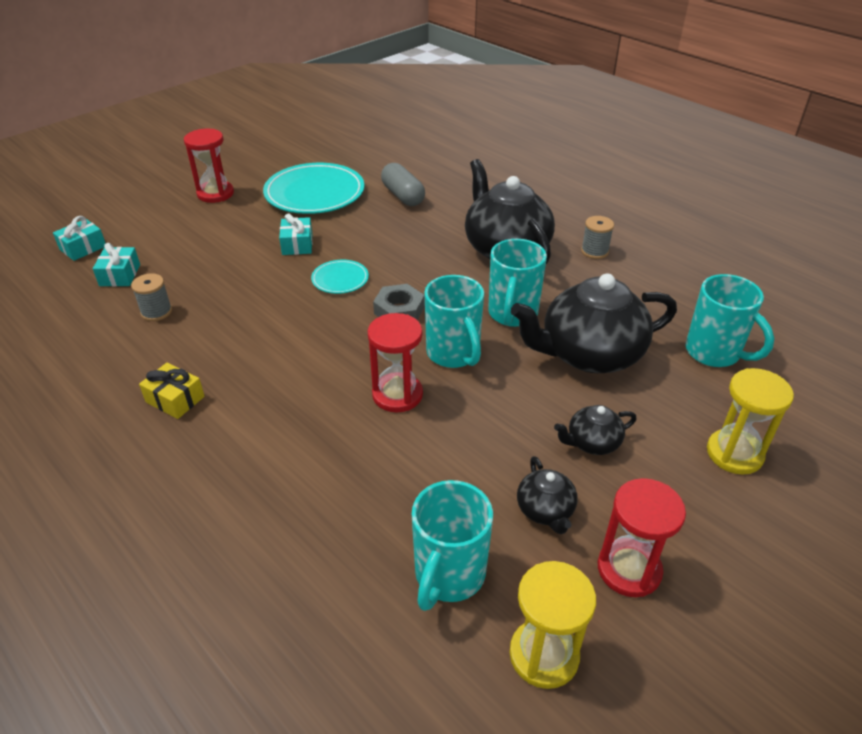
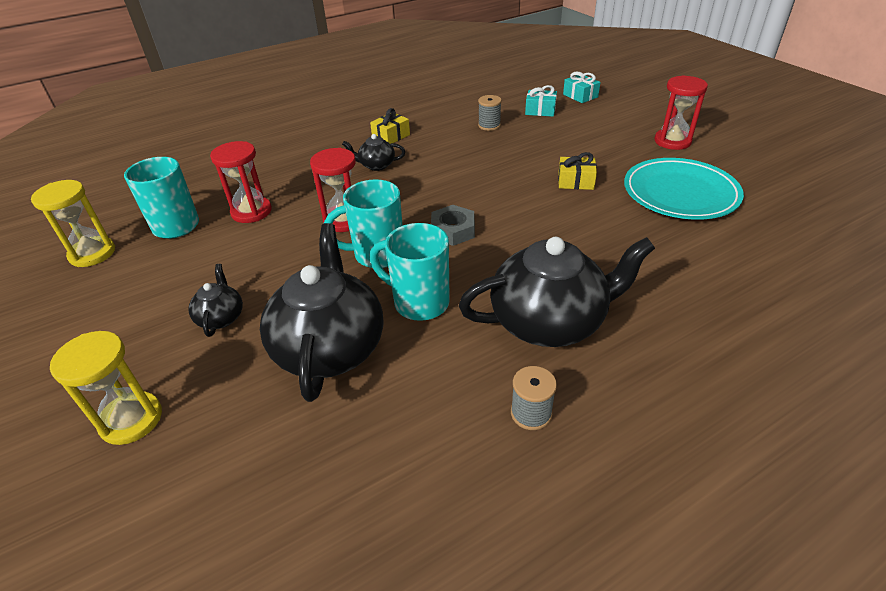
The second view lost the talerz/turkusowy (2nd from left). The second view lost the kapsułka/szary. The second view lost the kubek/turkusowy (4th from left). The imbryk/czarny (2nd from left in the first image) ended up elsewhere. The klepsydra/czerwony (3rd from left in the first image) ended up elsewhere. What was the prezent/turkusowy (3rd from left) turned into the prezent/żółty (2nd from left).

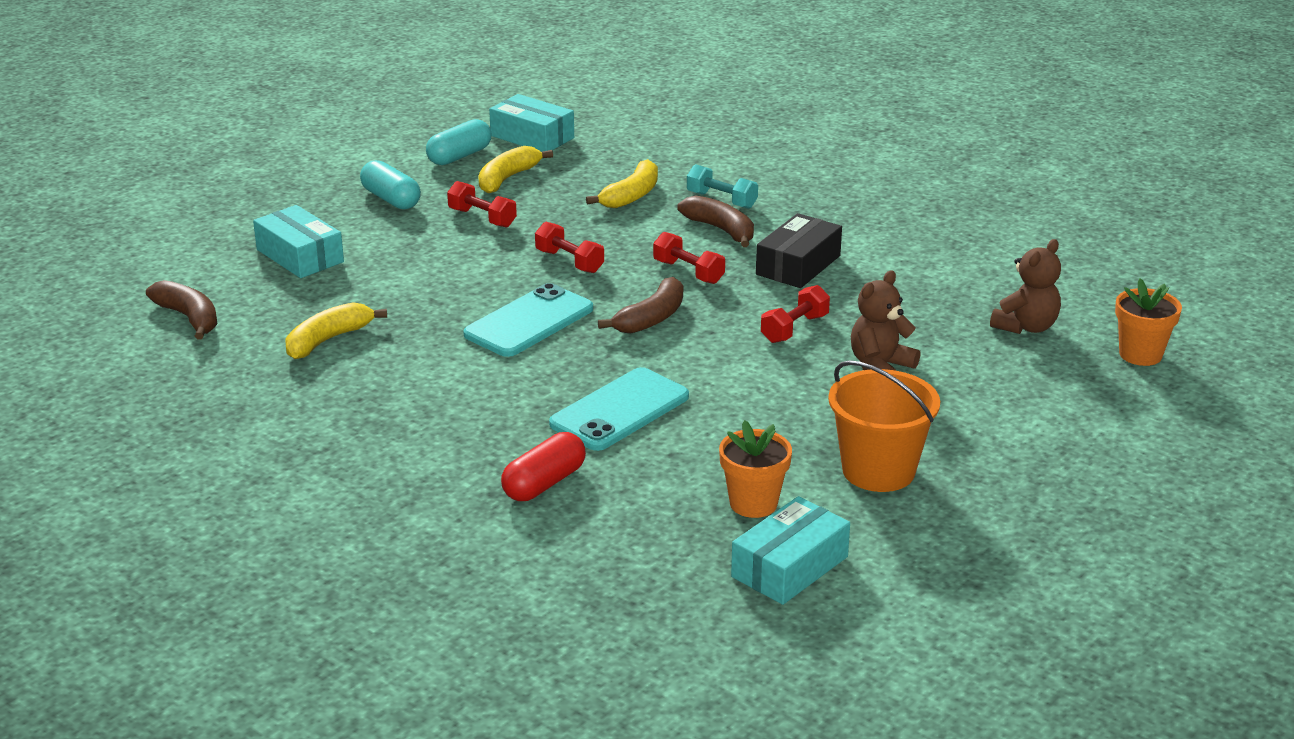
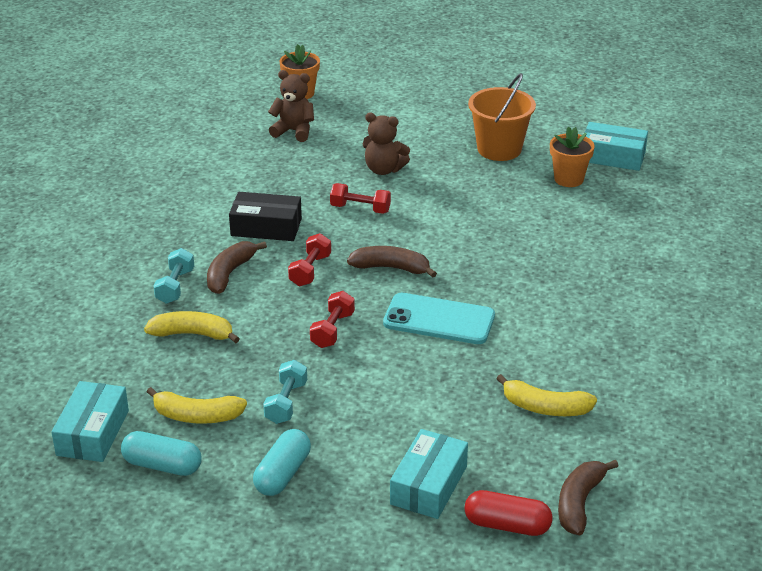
The second view lost the telefon/turkusowy (2nd from left). The kapsułka/czerwony ended up elsewhere. What was the hantel/czerwony (1st from left) turned into the hantel/turkusowy (2nd from left).

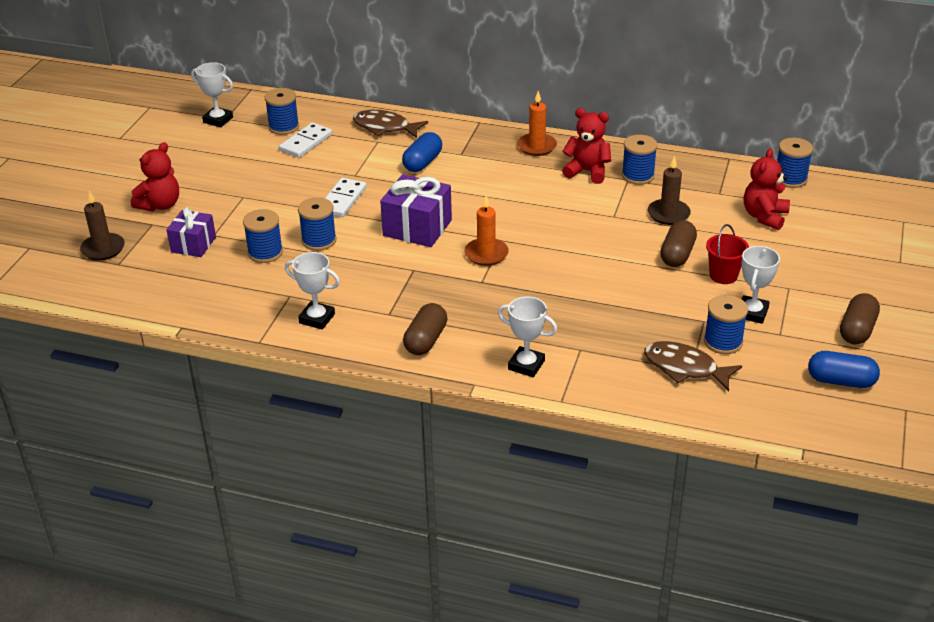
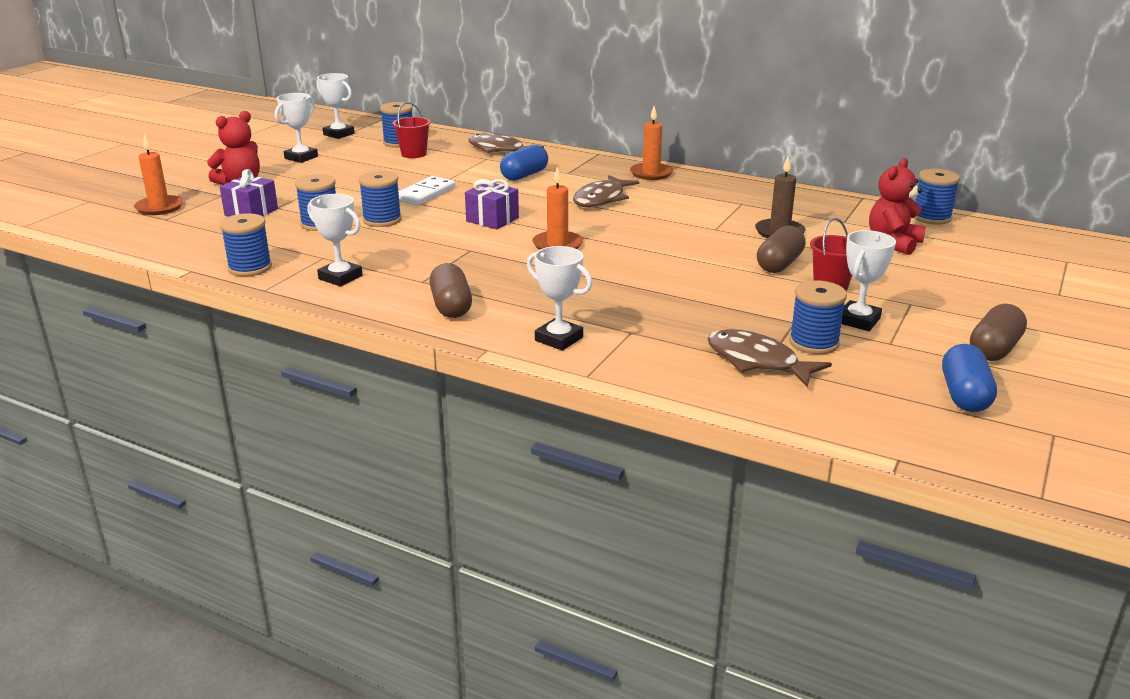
The second view lost the miś/czerwony (2nd from left). The second view gained the puchar/biały (1st from left). The second view gained the ryba/brązowy (2nd from left). The szpulka/niebieski (4th from left in the first image) ended up elsewhere. Where the kostka domina/biały (1st from left) stood, the wiadro/czerwony (1st from left) came to stand. What was the świeca/brązowy (1st from left) turned into the świeca/pomarańczowy (1st from left). The kapsułka/brązowy (1st from left) ended up facing another way, 45 degrees counterclockwise from before. The kapsułka/niebieski (2nd from left) ended up facing another way, 75 degrees clockwise from before. The size of the prezent/fioletowy (2nd from left) changed by a factor of 0.65.

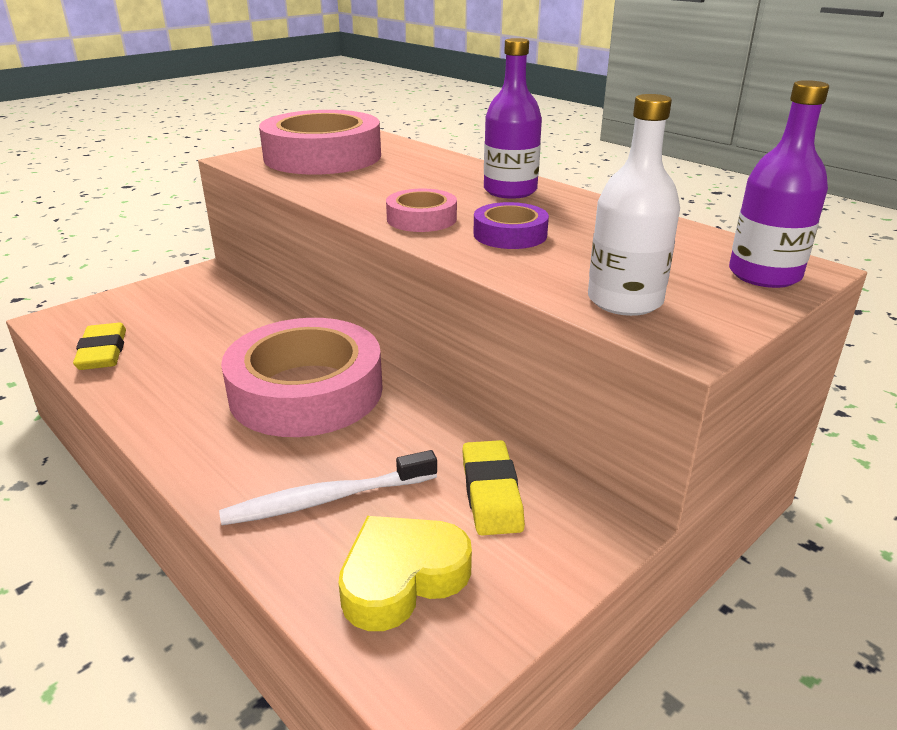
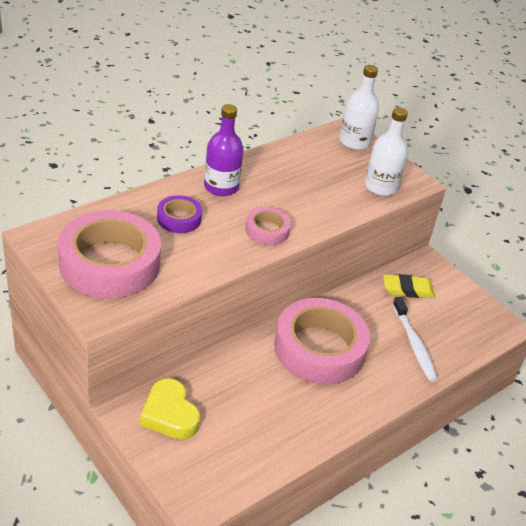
The second view lost the gumka do mazania/żółty (1st from left). The serce/żółty ended up elsewhere. The taśma klejąca/fioletowy ended up elsewhere. What was the butelka/fioletowy (2nd from left) turned into the butelka/biały (1st from left).

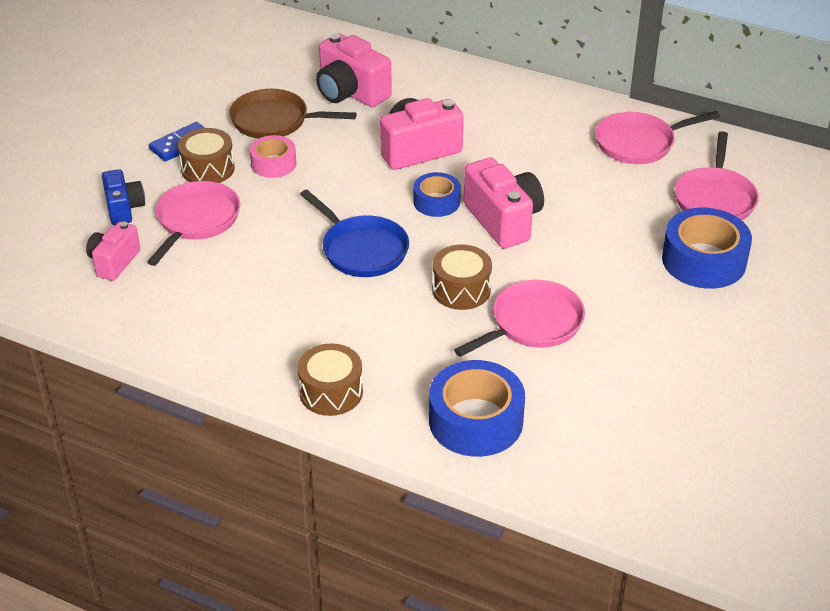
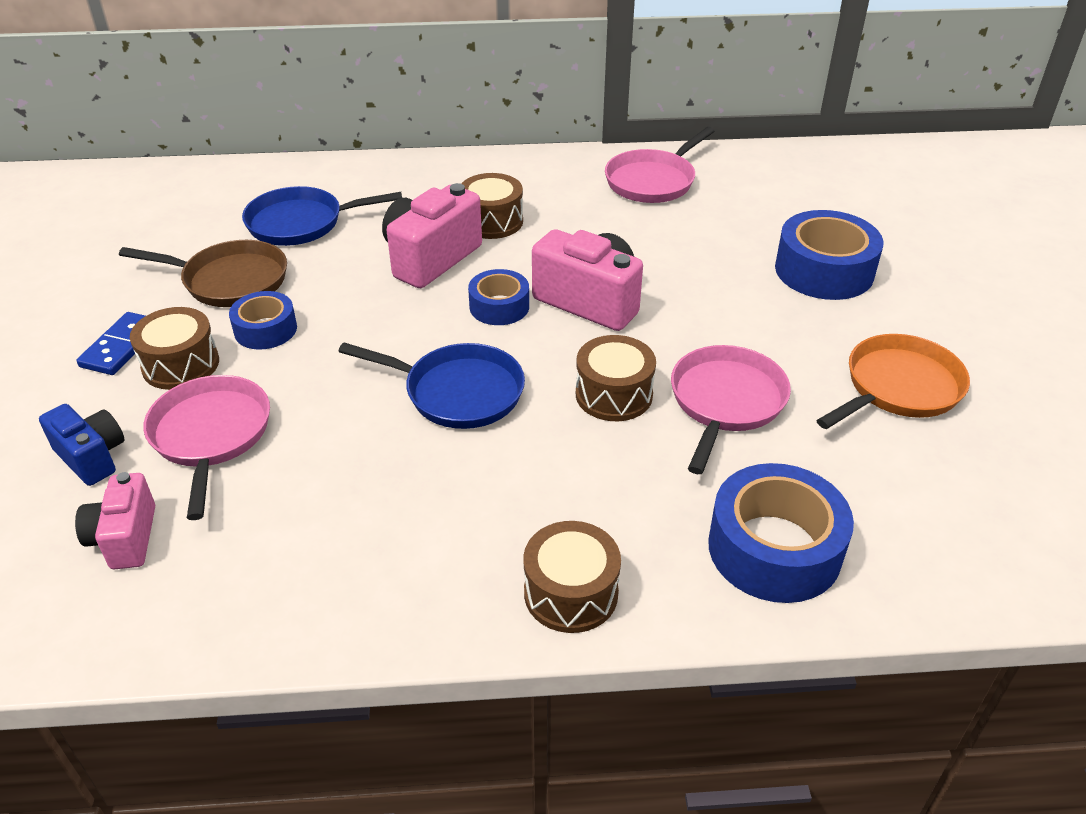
The second view lost the patelnia/różowy (4th from left). The second view gained the bęben/brązowy (2nd from left). The second view gained the patelnia/pomarańczowy. Where the aparat fotograficzny/różowy (2nd from left) stood, the patelnia/niebieski (1st from left) came to stand. What was the taśma klejąca/różowy turned into the taśma klejąca/niebieski (1st from left). The patelnia/brązowy ended up facing another way, 150 degrees counterclockwise from before.

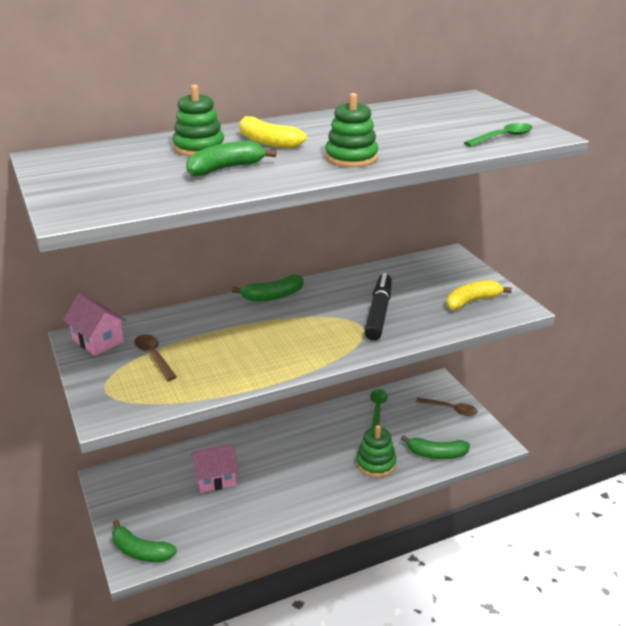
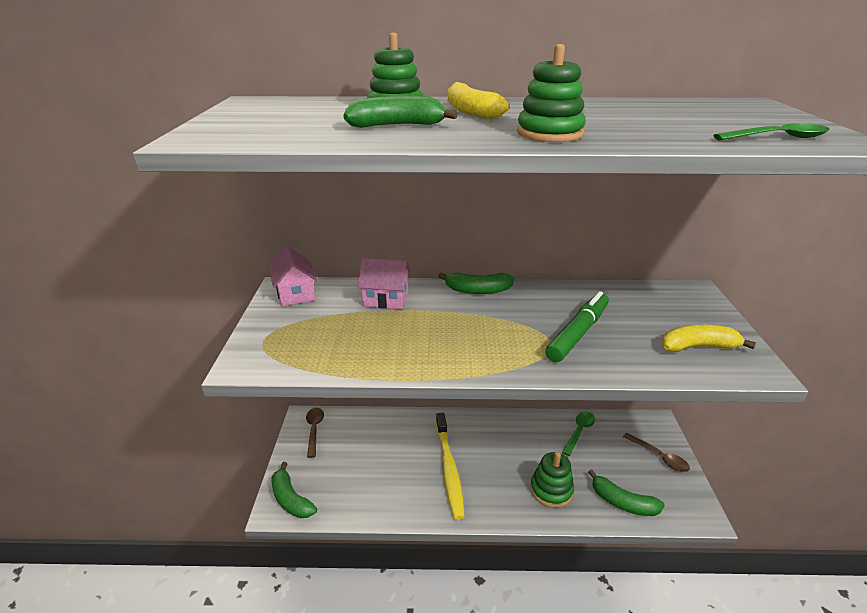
The second view gained the szczoteczka do zębów/żółty. The łyżka/brązowy (1st from left) ended up elsewhere. The domek/różowy (2nd from left) ended up elsewhere. What was the flamaster/czarny turned into the flamaster/zielony.

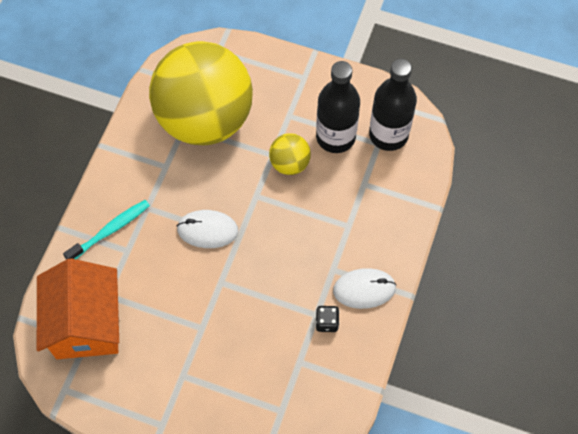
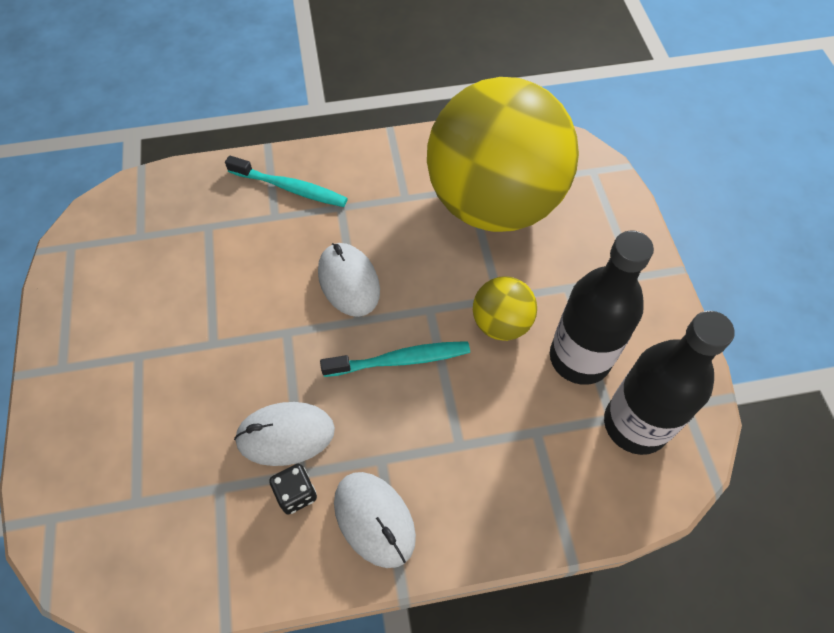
The second view lost the domek/pomarańczowy. The second view gained the myszka/biały (1st from left). The second view gained the szczoteczka do zębów/turkusowy (2nd from left).

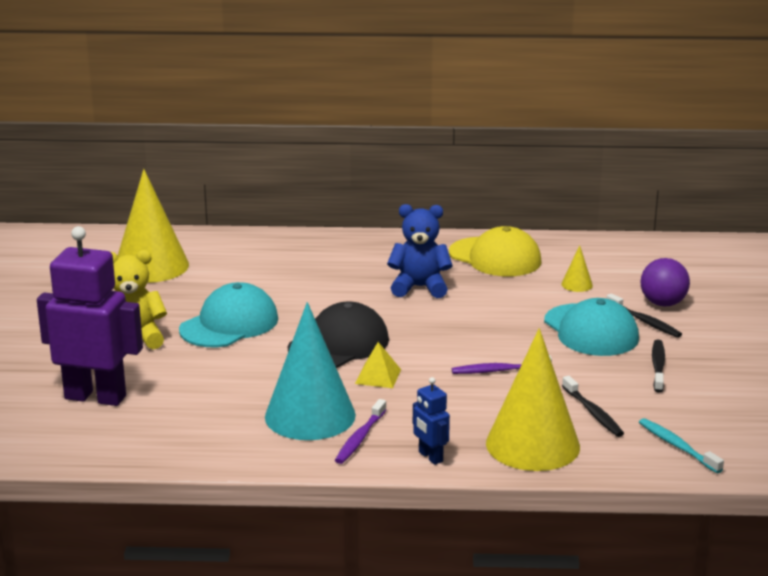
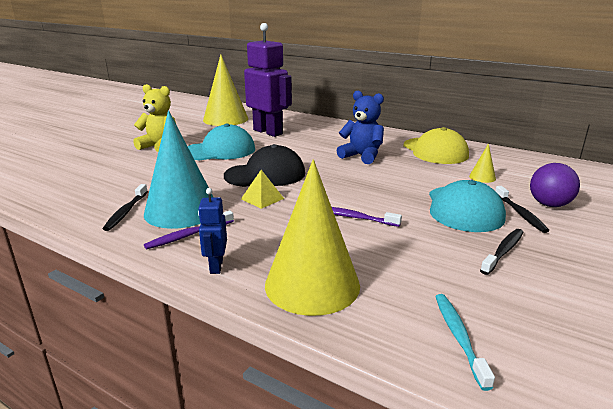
The robot/fioletowy ended up elsewhere. The szczoteczka do zębów/czarny (1st from left) ended up elsewhere.

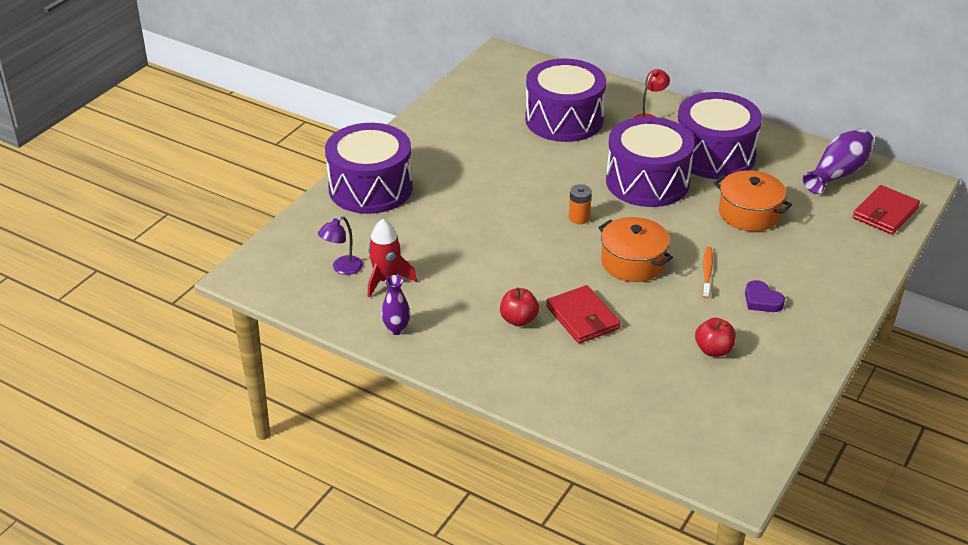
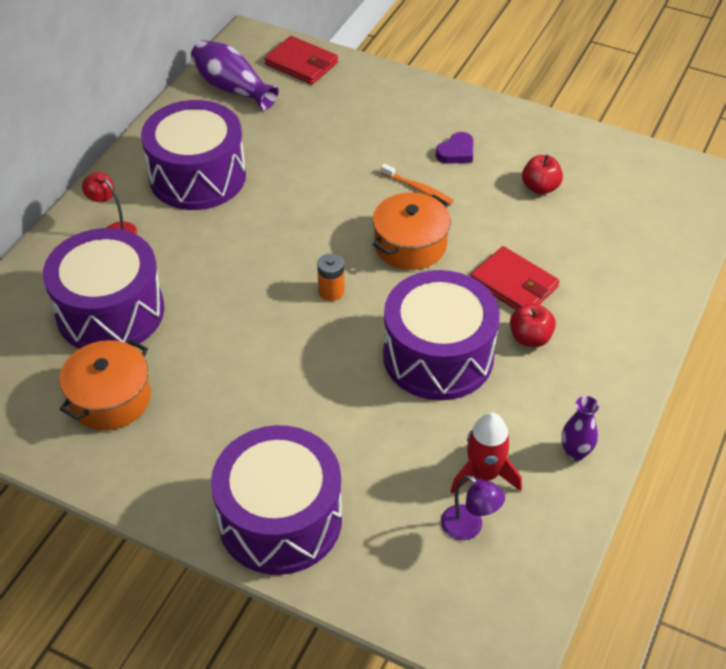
The bęben/fioletowy (3rd from left in the first image) ended up elsewhere. The garnek/pomarańczowy (2nd from left in the first image) ended up elsewhere. The portfel/czerwony (1st from left in the first image) ended up facing another way, 75 degrees clockwise from before. The szczoteczka do zębów/pomarańczowy ended up facing another way, 150 degrees counterclockwise from before.

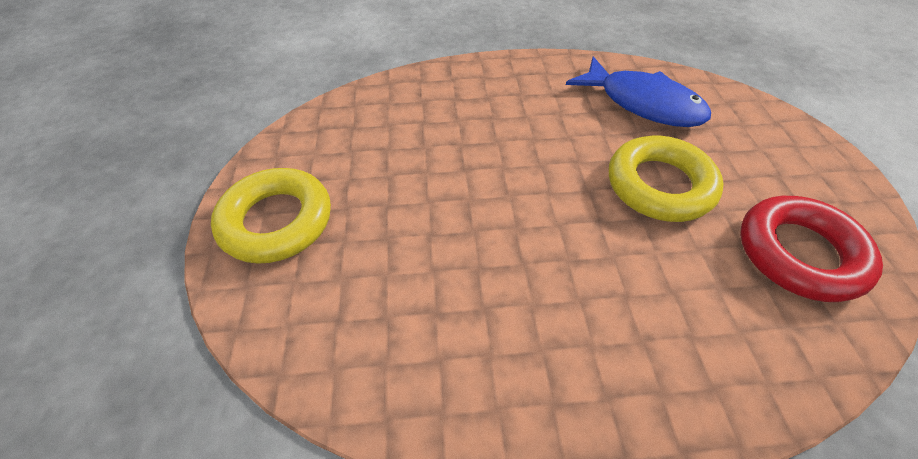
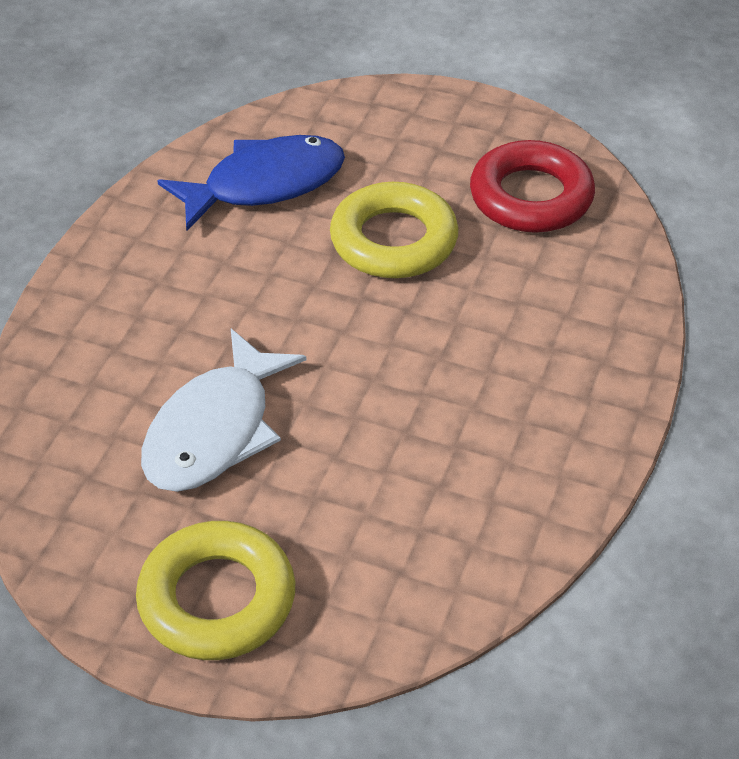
The second view gained the ryba/biały.

